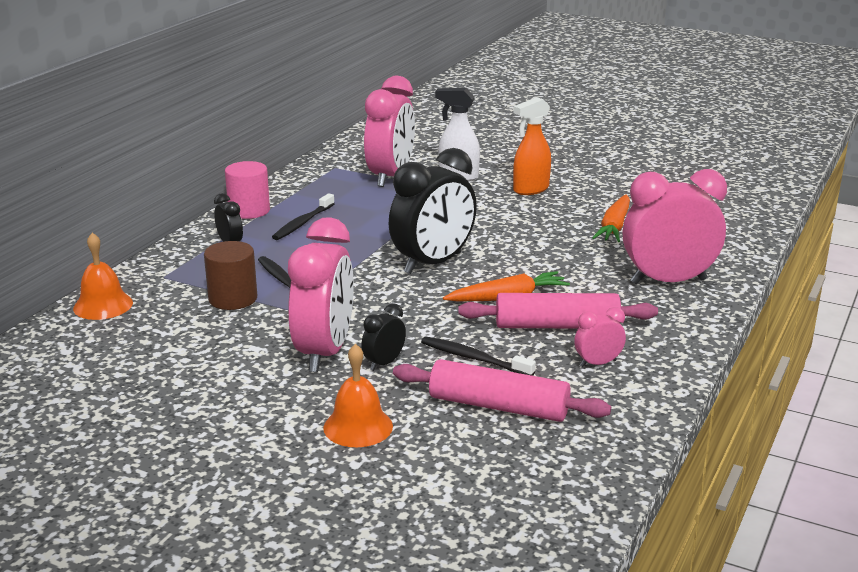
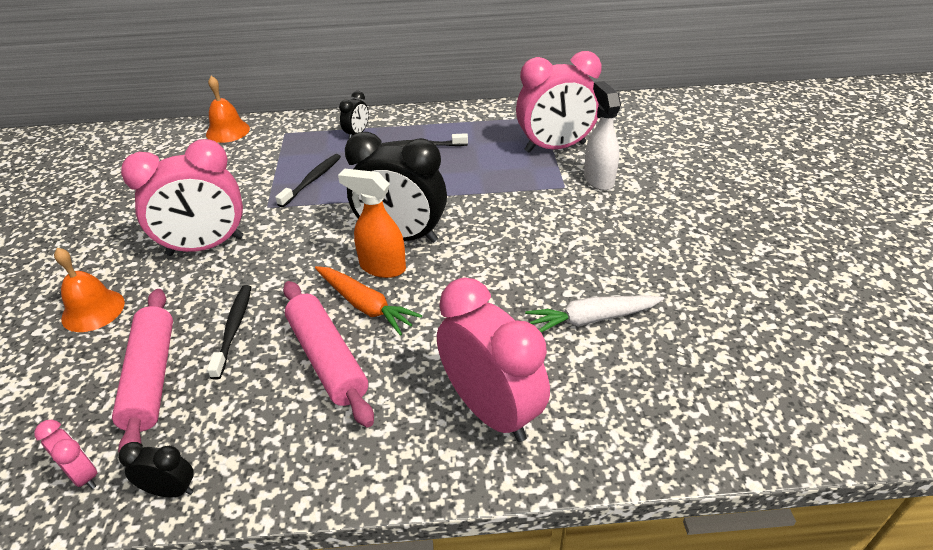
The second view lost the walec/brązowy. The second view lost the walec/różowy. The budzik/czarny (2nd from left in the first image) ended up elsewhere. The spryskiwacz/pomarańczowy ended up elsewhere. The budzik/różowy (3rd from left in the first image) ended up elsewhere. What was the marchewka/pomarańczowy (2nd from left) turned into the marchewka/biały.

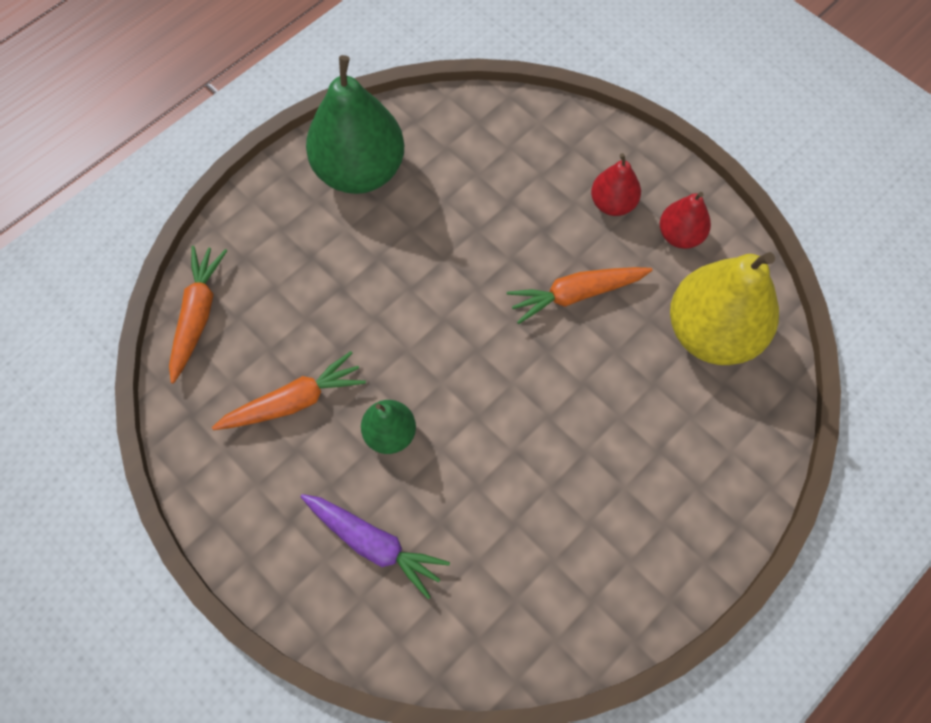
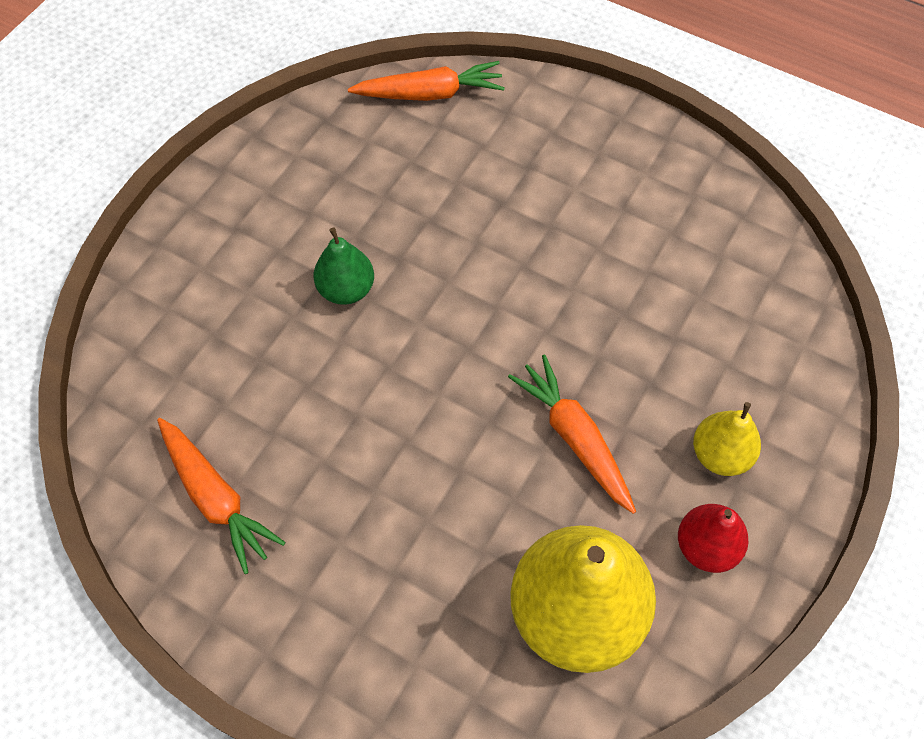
The second view lost the marchewka/fioletowy. The second view lost the gruszka/zielony (1st from left). The marchewka/pomarańczowy (2nd from left in the first image) ended up elsewhere. What was the gruszka/czerwony (1st from left) turned into the gruszka/żółty (2nd from left).

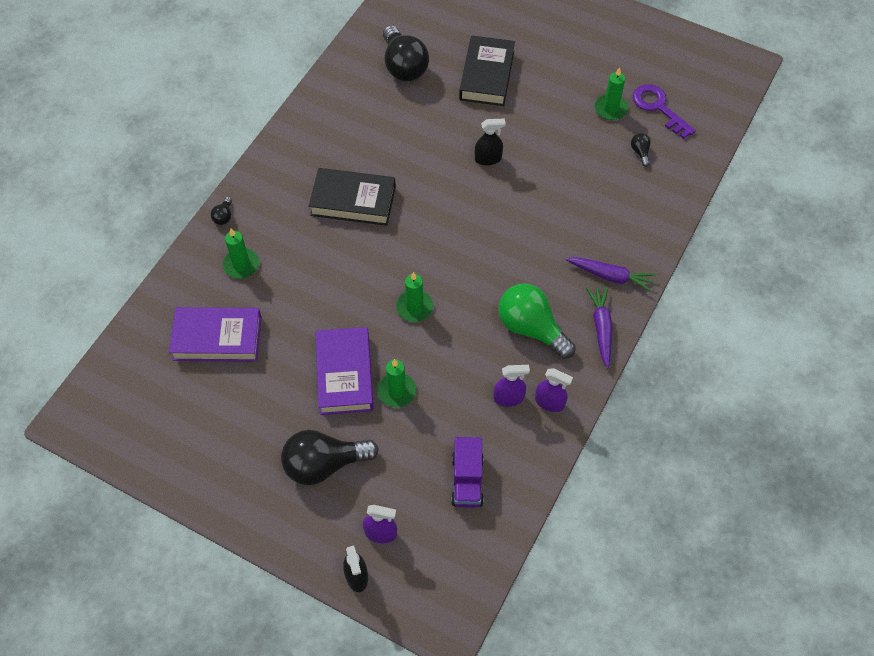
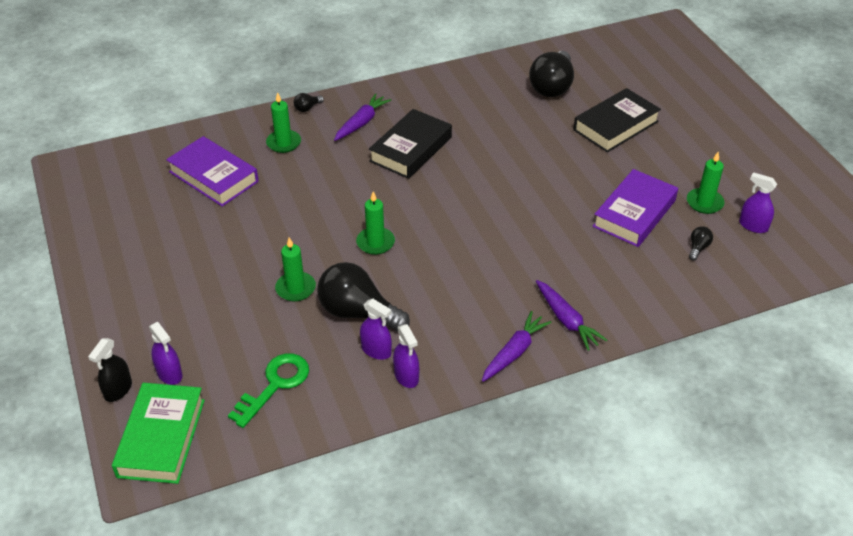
The second view lost the spryskiwacz/czarny (2nd from left). The second view lost the żarówka/zielony. The second view gained the książka/zielony. The second view gained the marchewka/fioletowy (1st from left). The żarówka/czarny (2nd from left) ended up elsewhere. The książka/fioletowy (2nd from left) ended up elsewhere. Where the ciężarówka/fioletowy stood, the klucz/zielony came to stand. Where the klucz/fioletowy stood, the spryskiwacz/fioletowy (4th from left) came to stand. The książka/czarny (1st from left) ended up facing another way, 75 degrees clockwise from before.

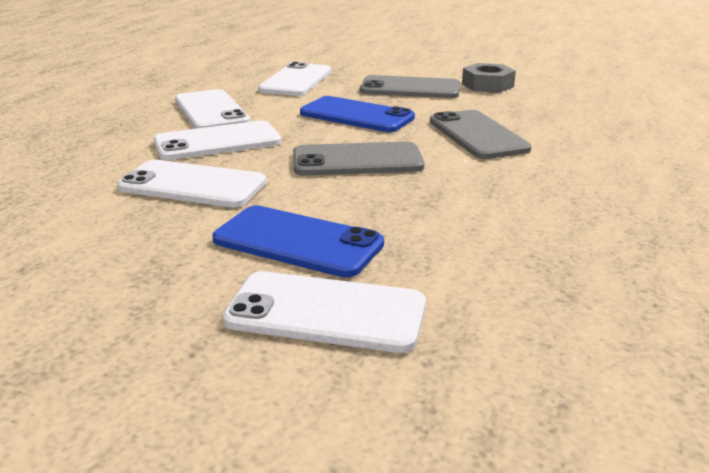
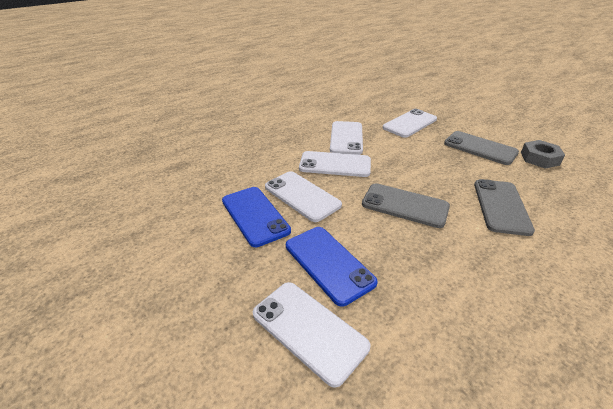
The telefon/niebieski (2nd from left in the first image) ended up elsewhere.

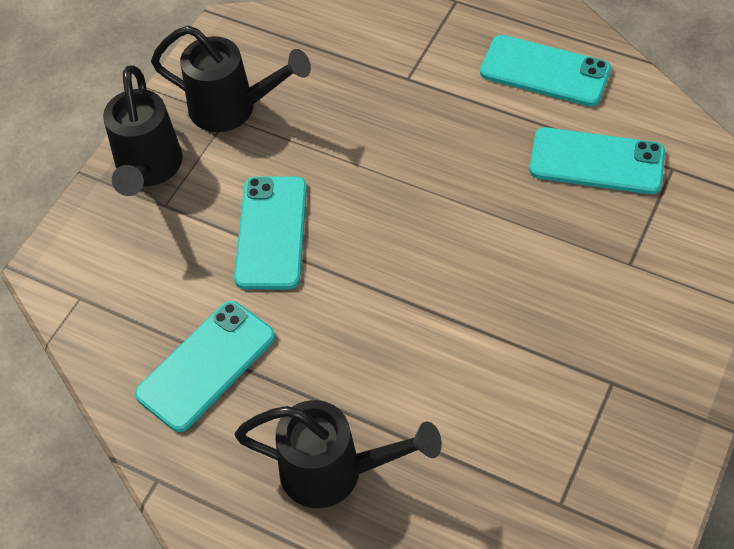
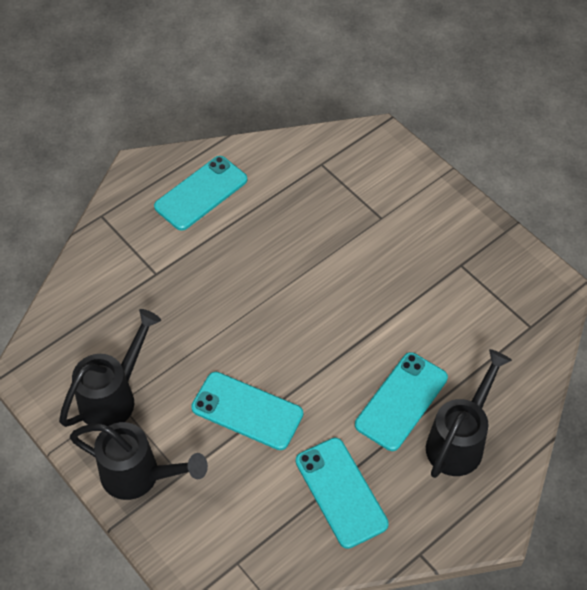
The telefon/turkusowy (4th from left) ended up elsewhere.

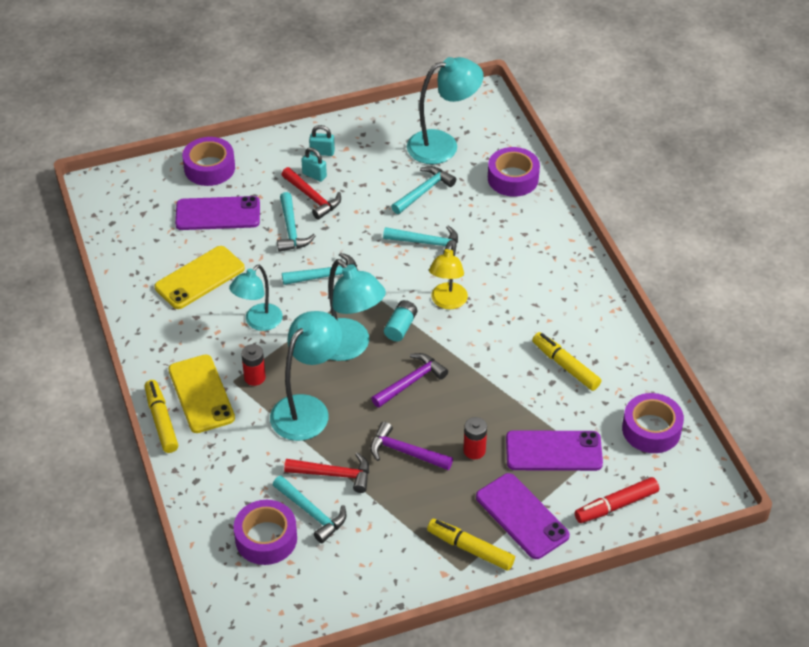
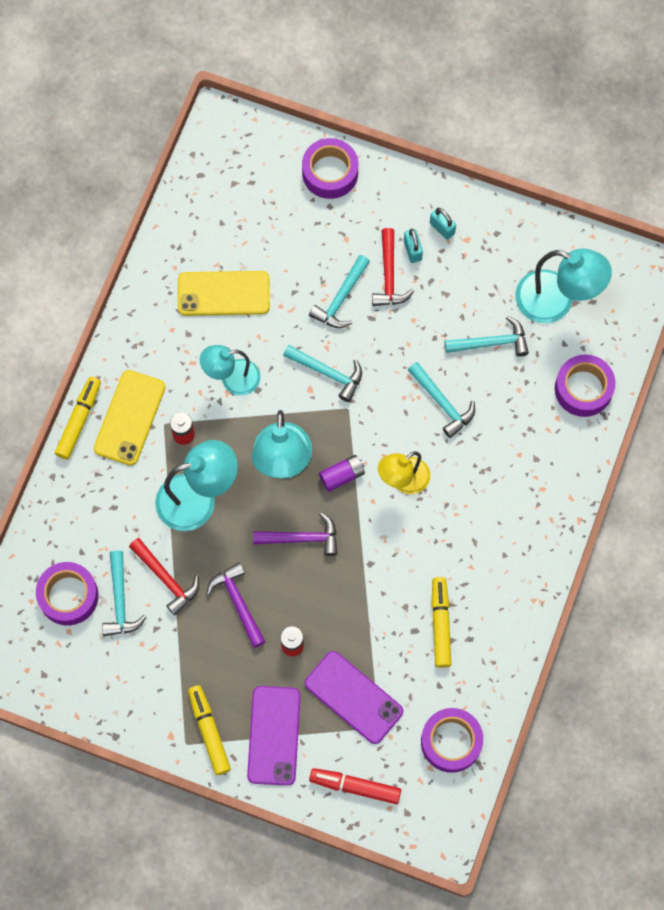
The second view lost the telefon/fioletowy (1st from left). What was the bateria/turkusowy turned into the bateria/fioletowy.

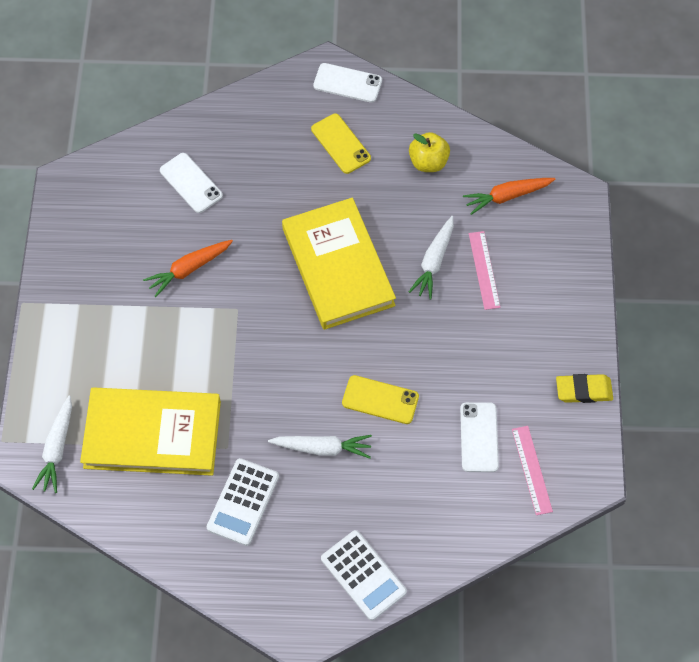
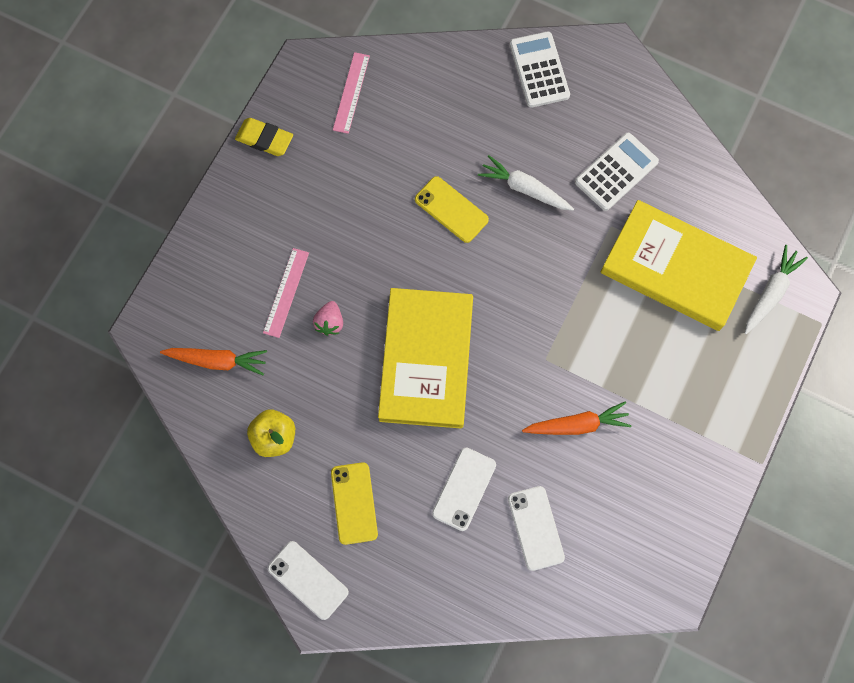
The telefon/biały (3rd from left in the first image) ended up elsewhere. Where the marchewka/biały (3rd from left) stood, the truskawka/różowy came to stand.

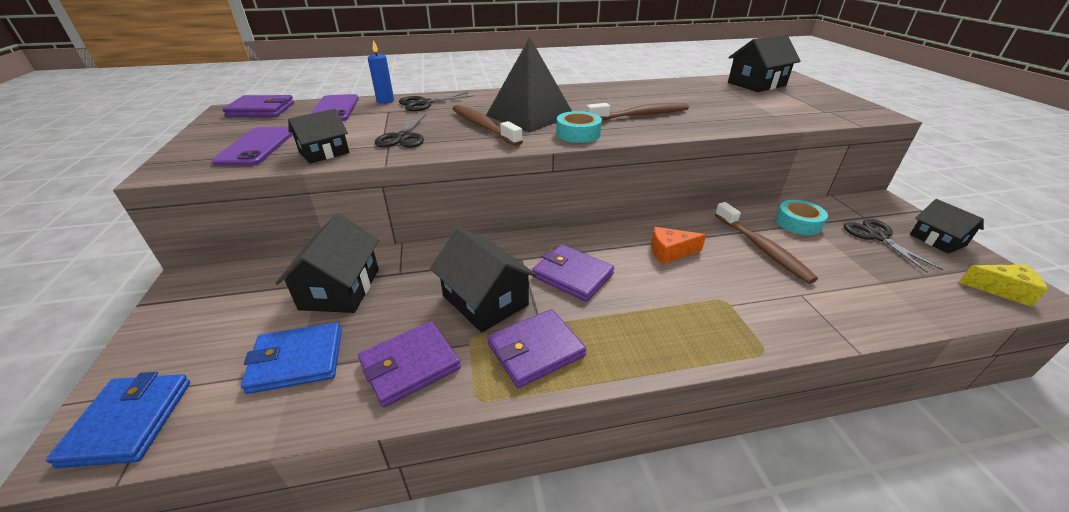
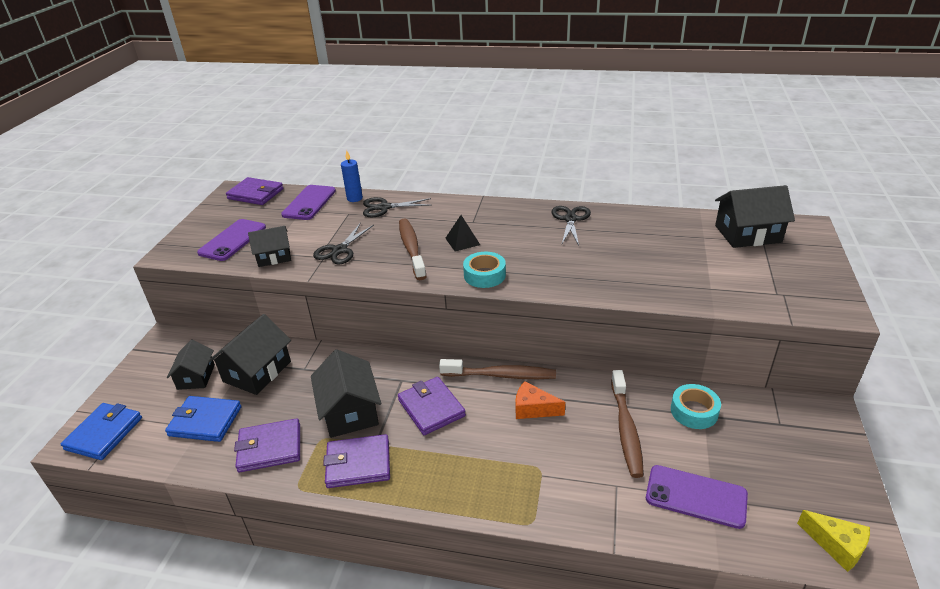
The second view gained the telefon/fioletowy (3rd from left). The szczoteczka do zębów/brązowy (2nd from left) ended up elsewhere. The nożyczki/czarny (3rd from left) ended up elsewhere. The domek/czarny (5th from left in the first image) ended up elsewhere. The size of the piramida/czarny changed by a factor of 0.45.

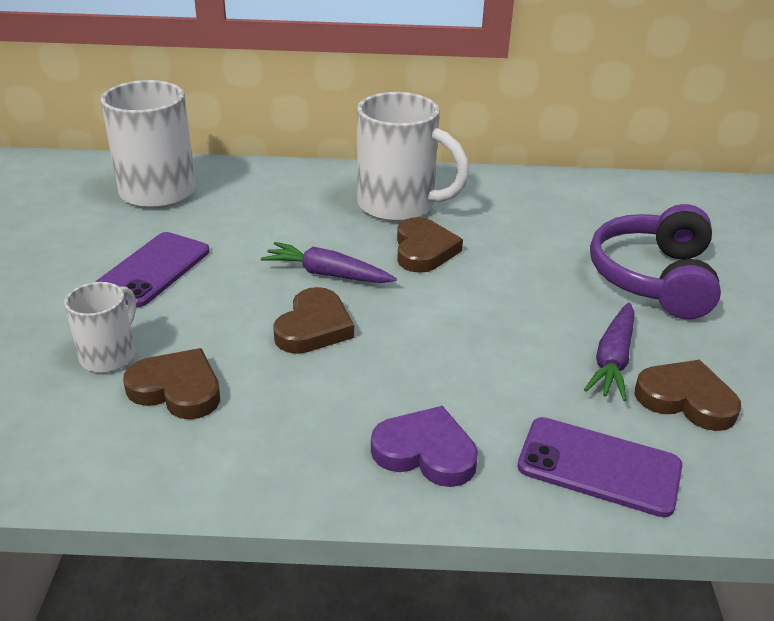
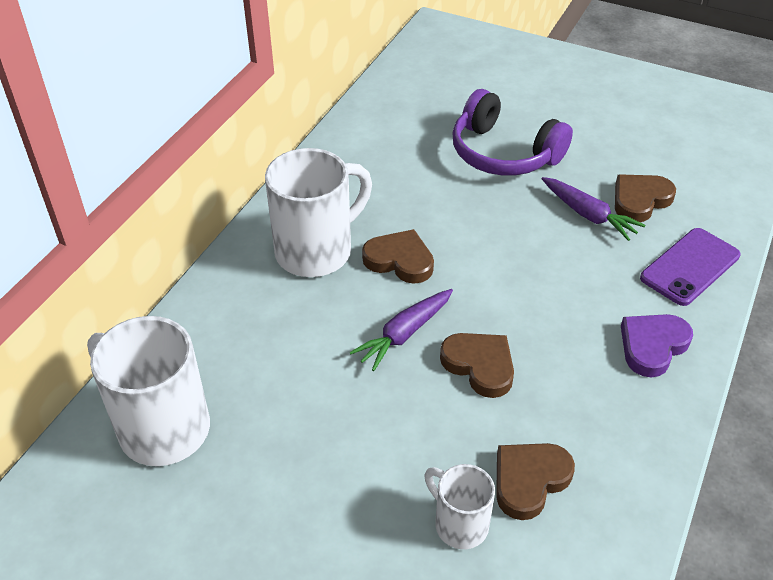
The second view lost the telefon/fioletowy (1st from left).

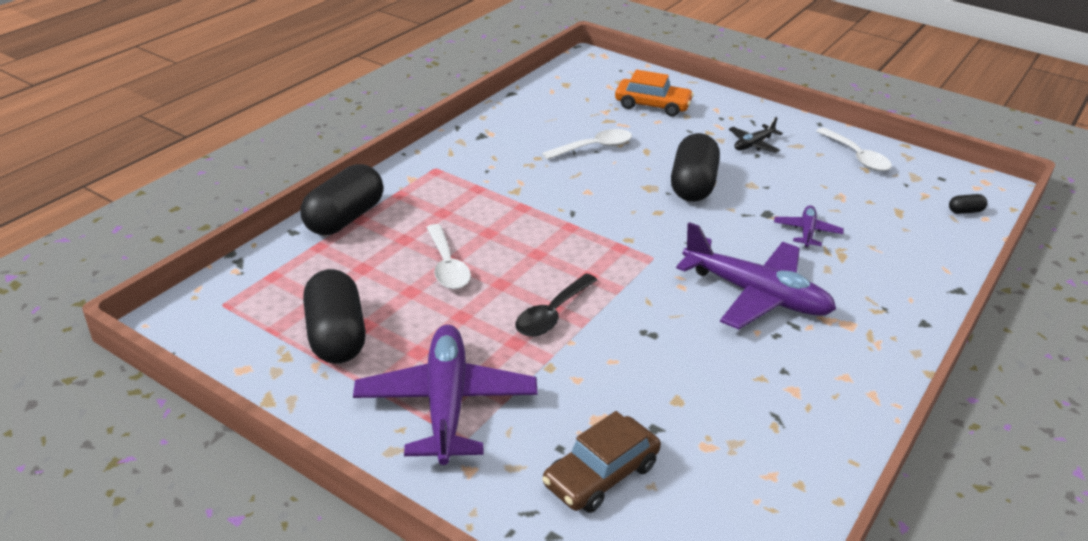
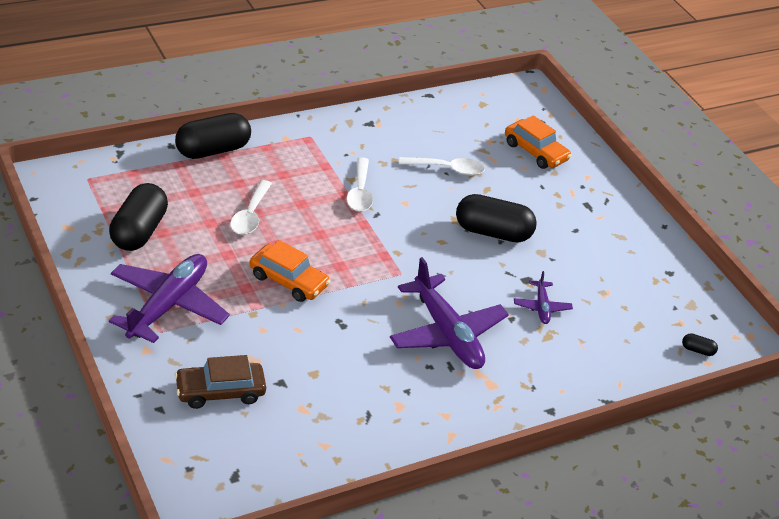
The second view lost the samolot/czarny. The łyżka/biały (3rd from left in the first image) ended up elsewhere. Where the łyżka/czarny stood, the samochód/pomarańczowy (1st from left) came to stand. The kapsułka/czarny (3rd from left) ended up facing another way, 60 degrees clockwise from before. The samolot/fioletowy (3rd from left) ended up facing another way, 135 degrees clockwise from before.

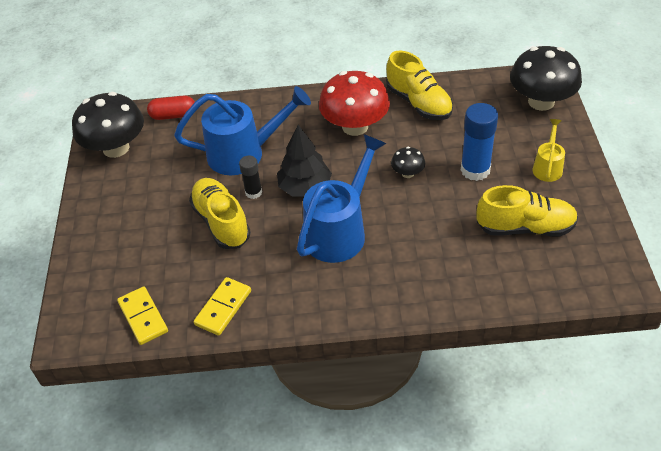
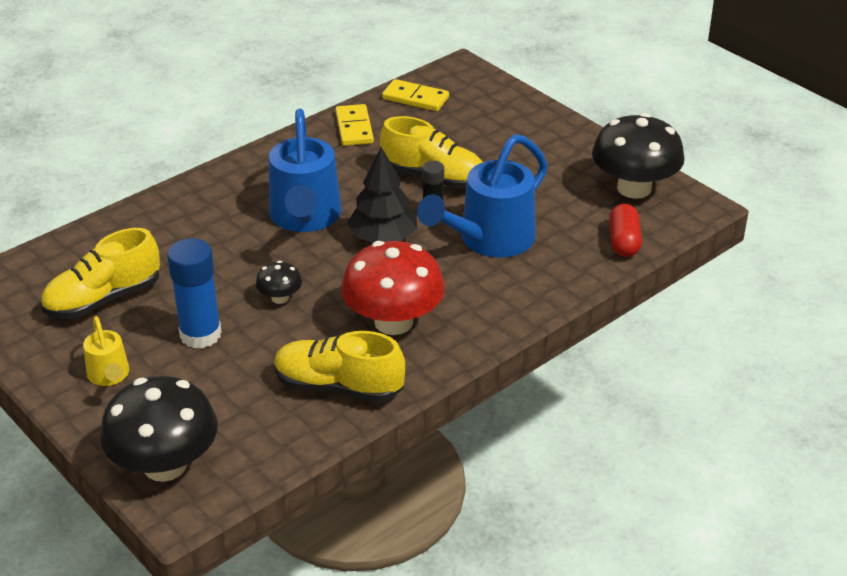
The kapsułka/czerwony ended up facing another way, 45 degrees counterclockwise from before.

